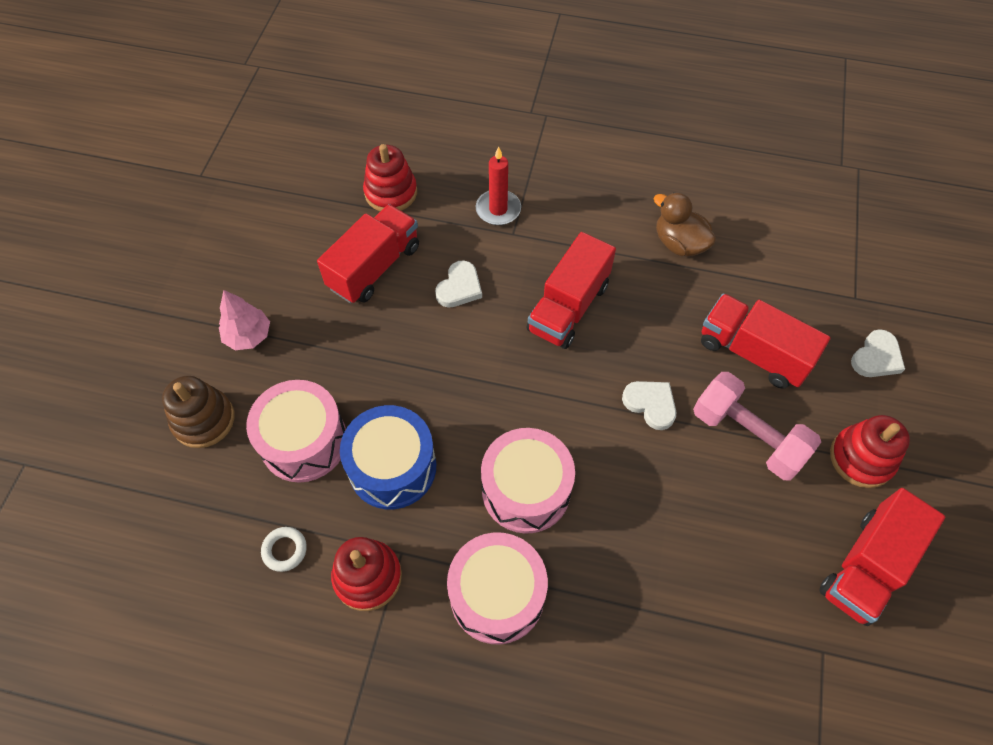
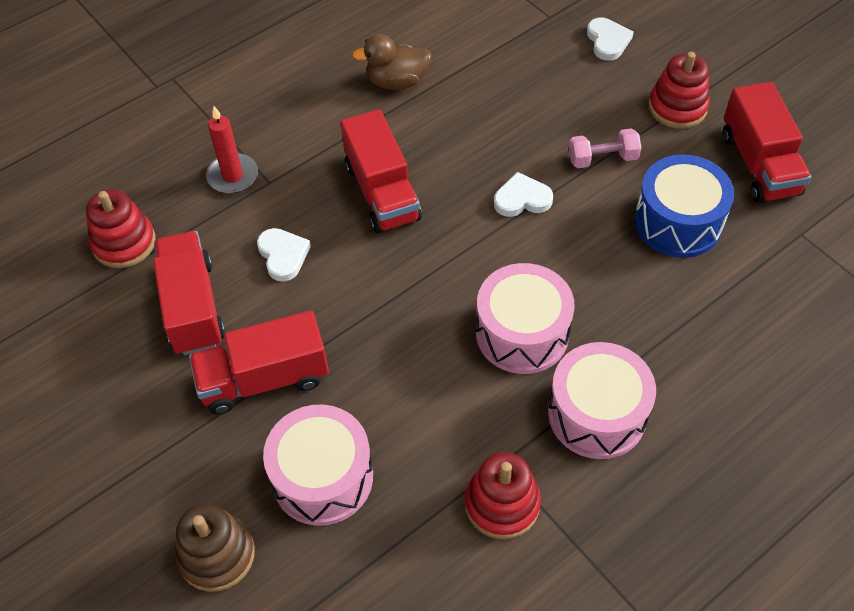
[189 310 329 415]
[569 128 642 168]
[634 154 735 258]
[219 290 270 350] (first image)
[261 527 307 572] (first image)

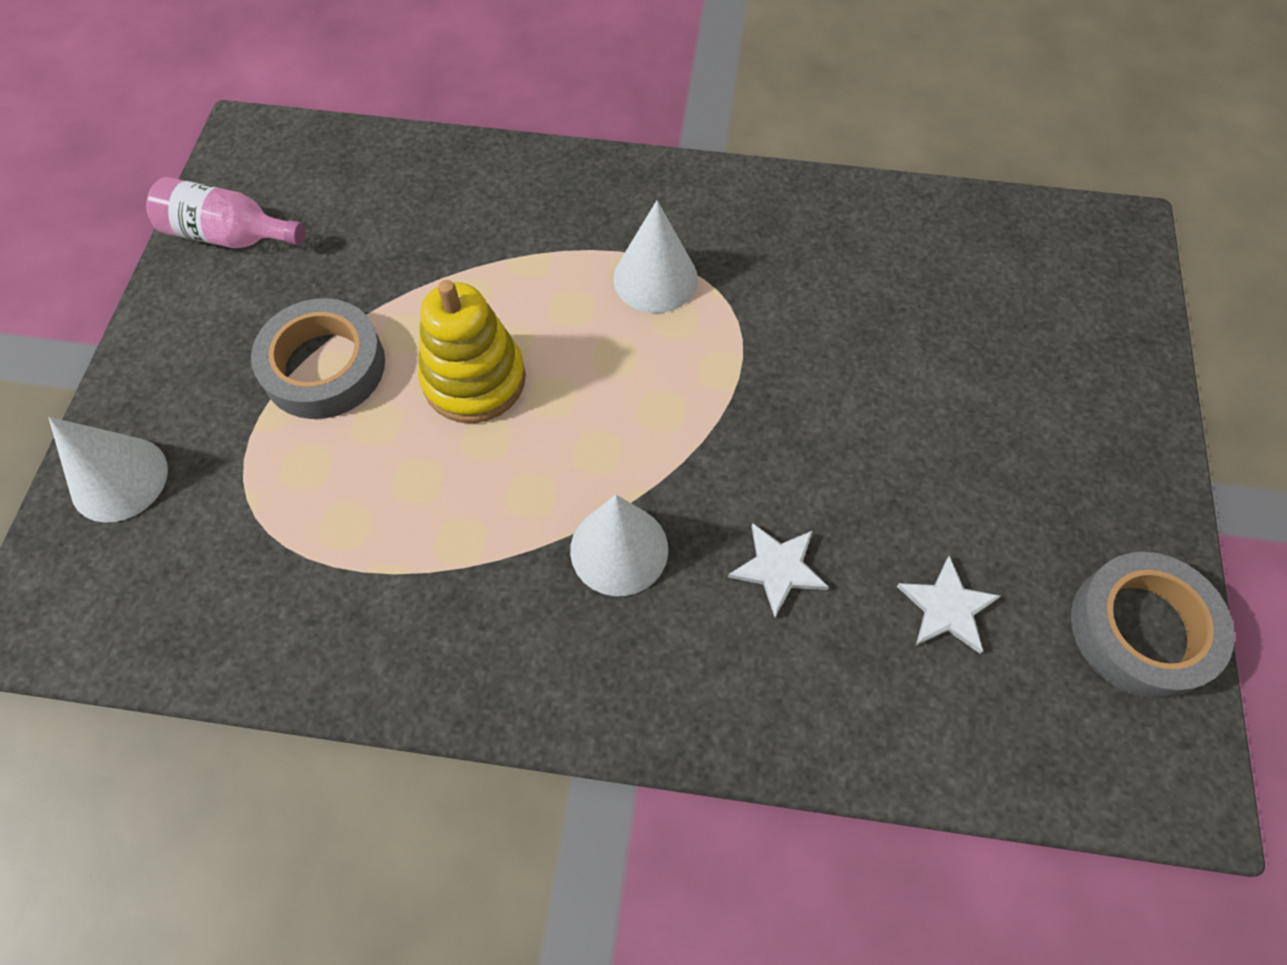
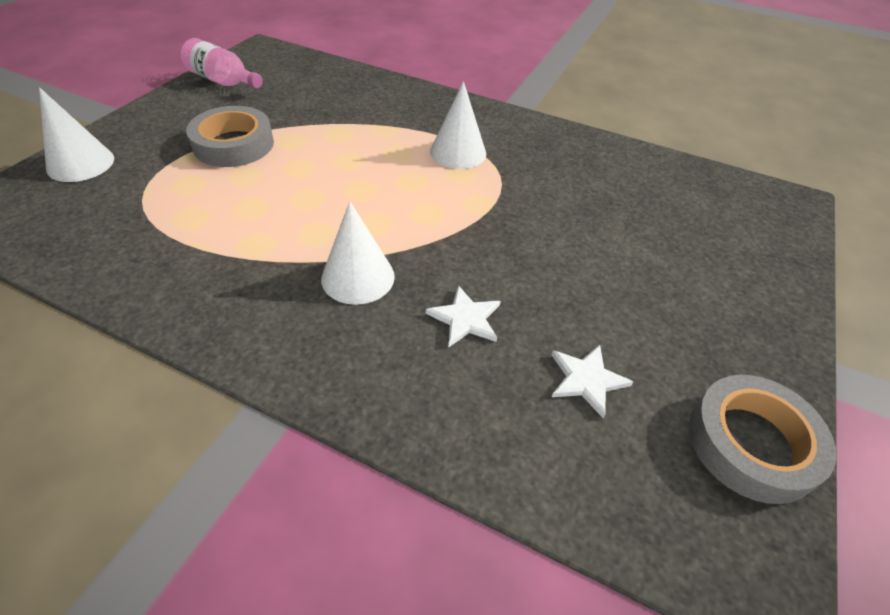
[418 280 526 423] (first image)

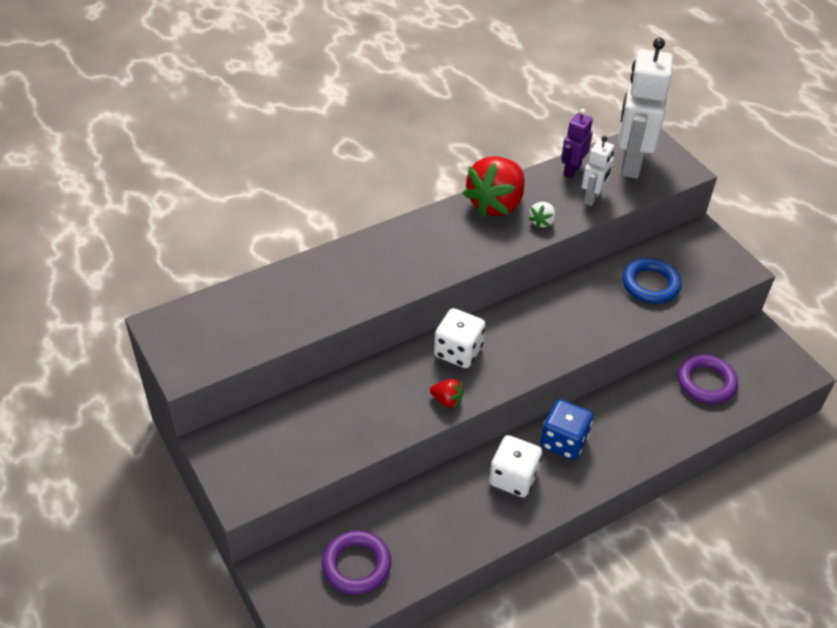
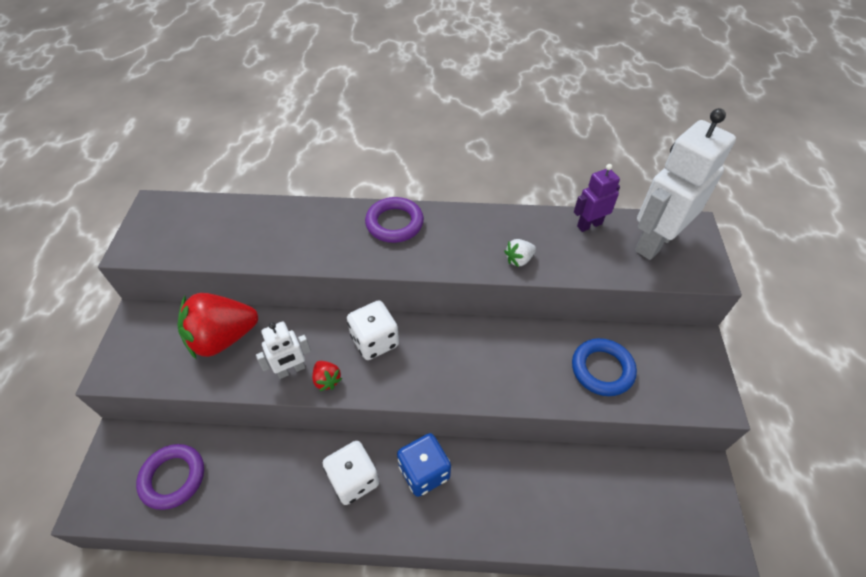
[177 293 258 360]
[256 322 311 379]
[365 197 424 243]

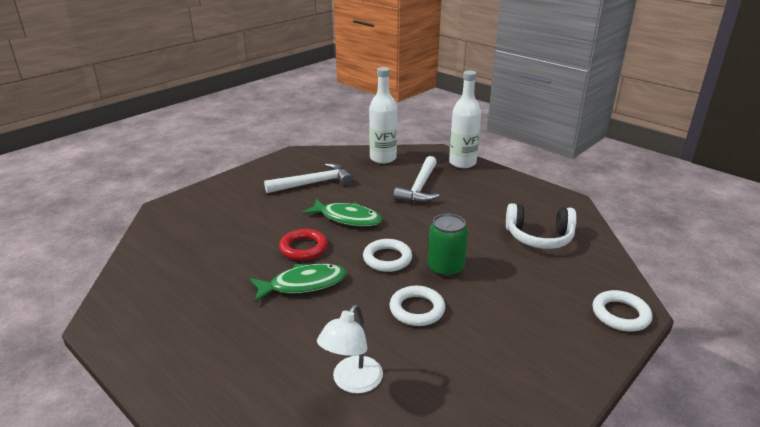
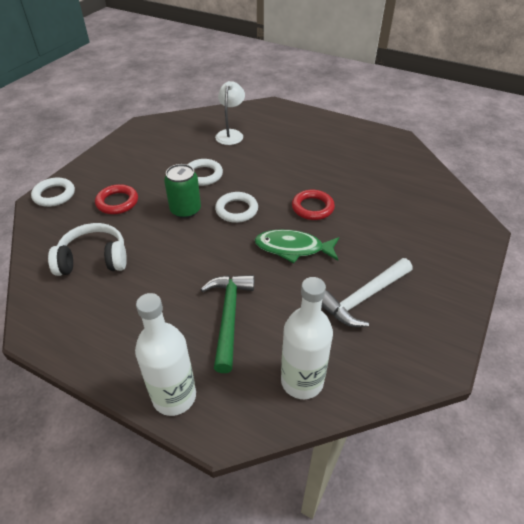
[95 184 138 214]
[201 275 254 373]
[250 264 347 302] (first image)

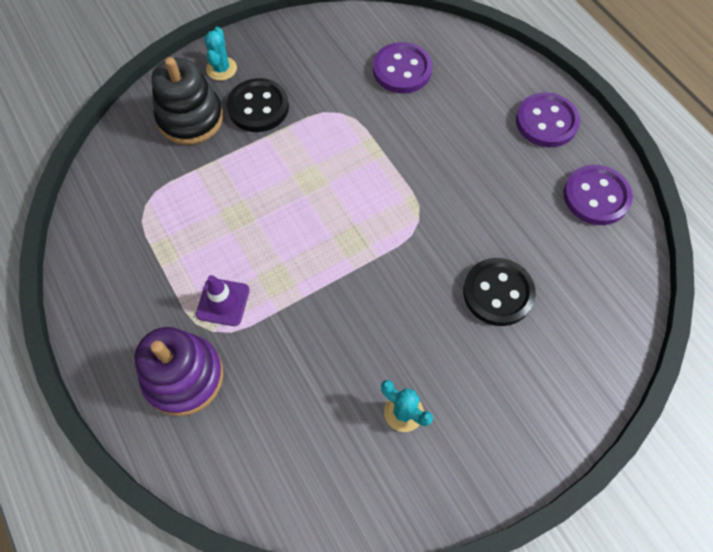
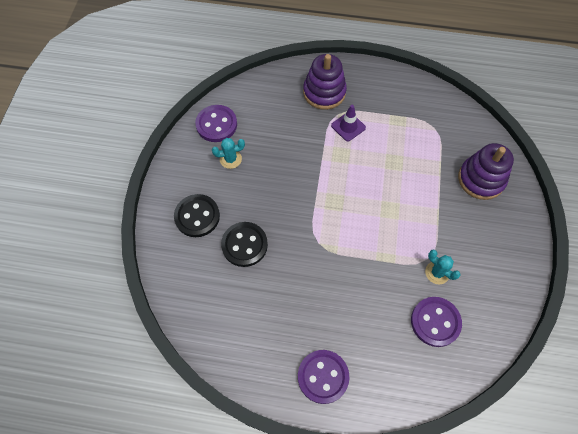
[174 194 220 237]
[195 105 237 142]
[425 249 460 284]
[458 143 514 200]

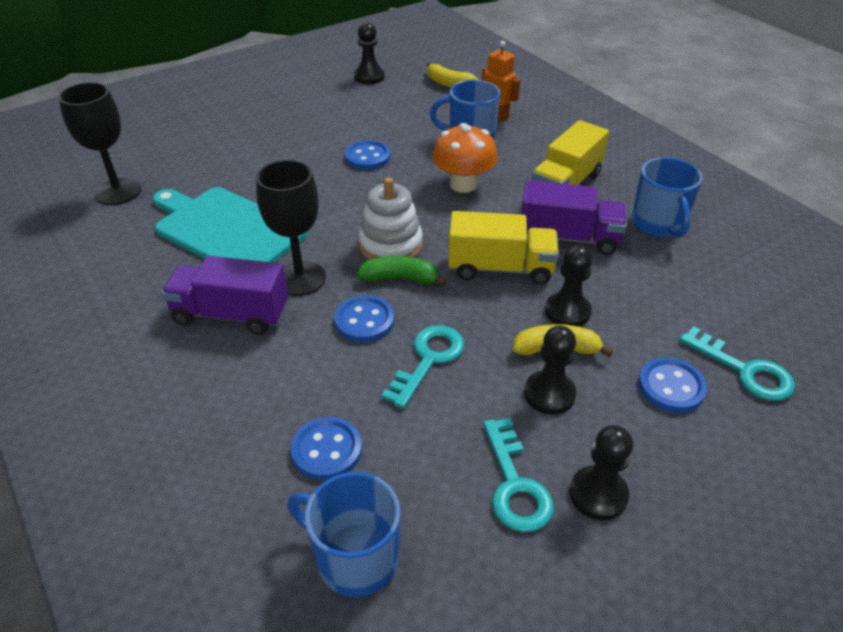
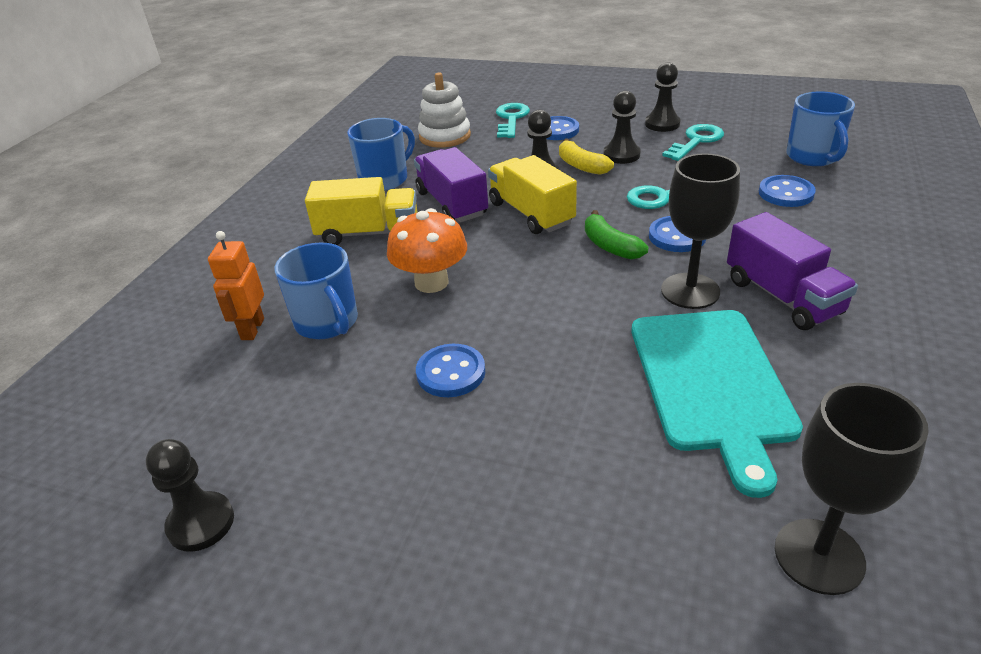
[418 72 471 148]
[427 62 478 88] (first image)

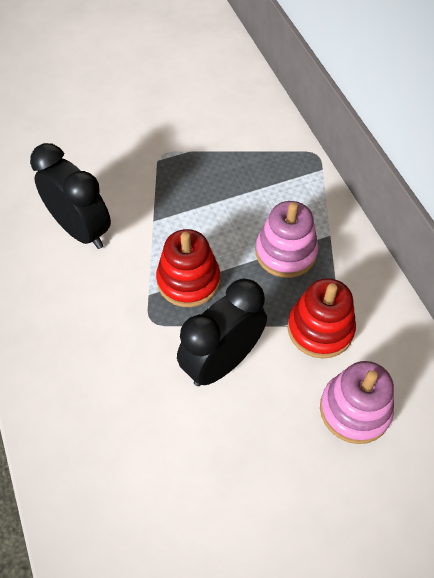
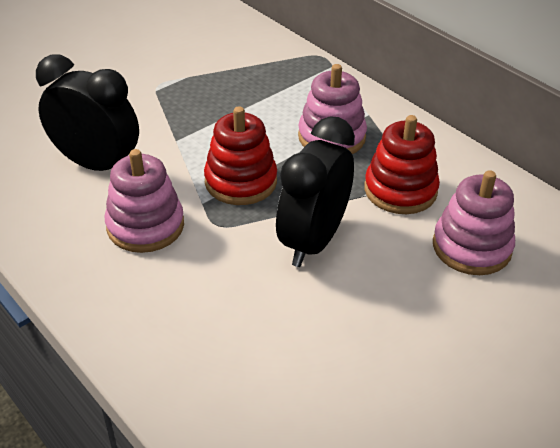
[105 149 184 253]

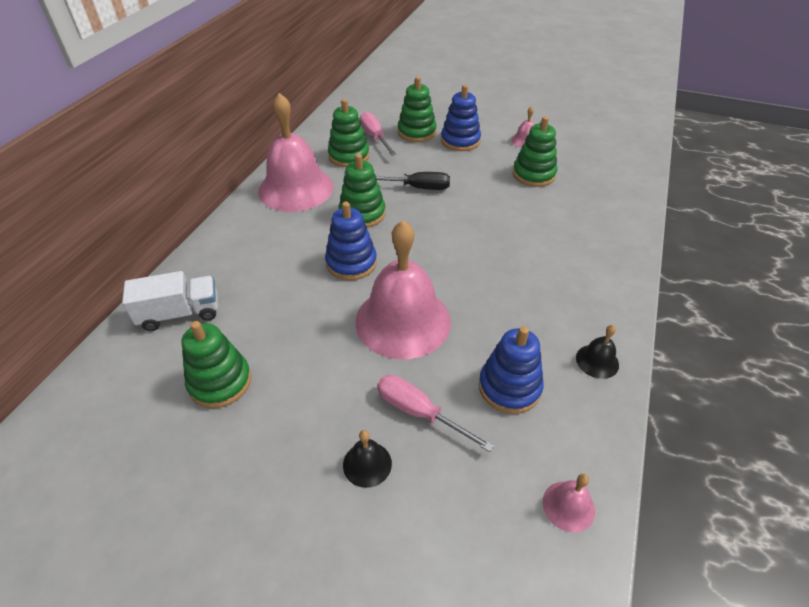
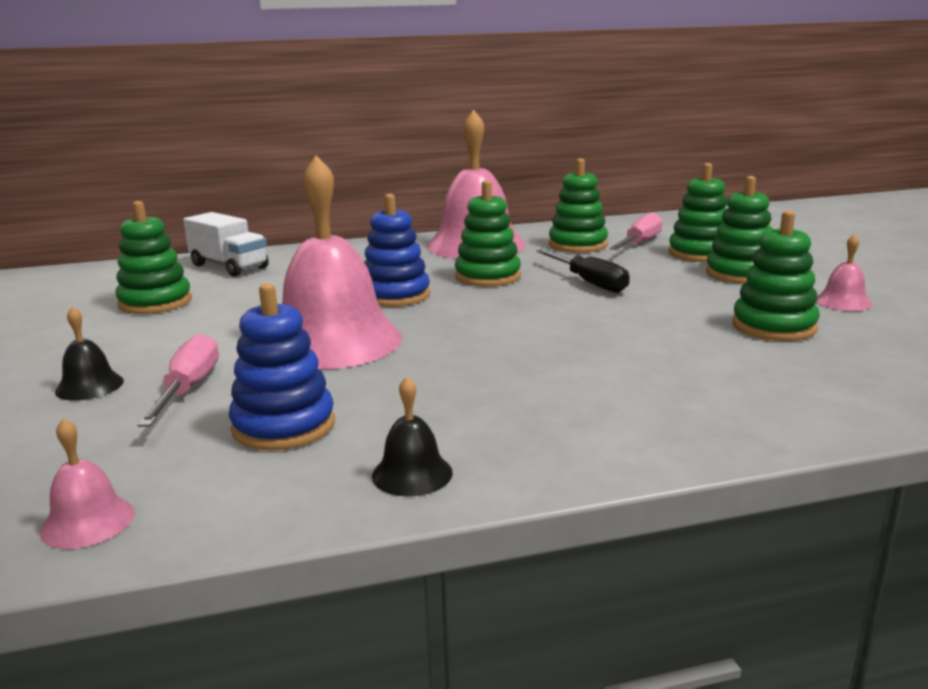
[706 176 773 284]

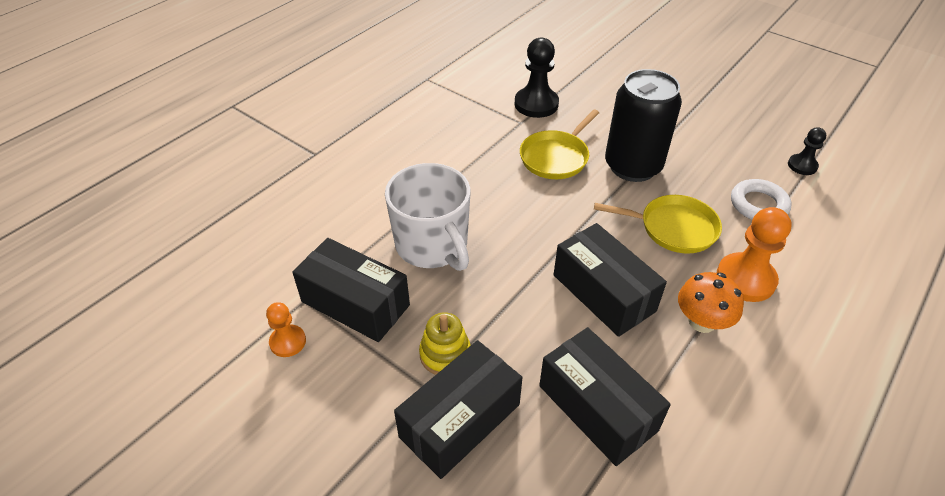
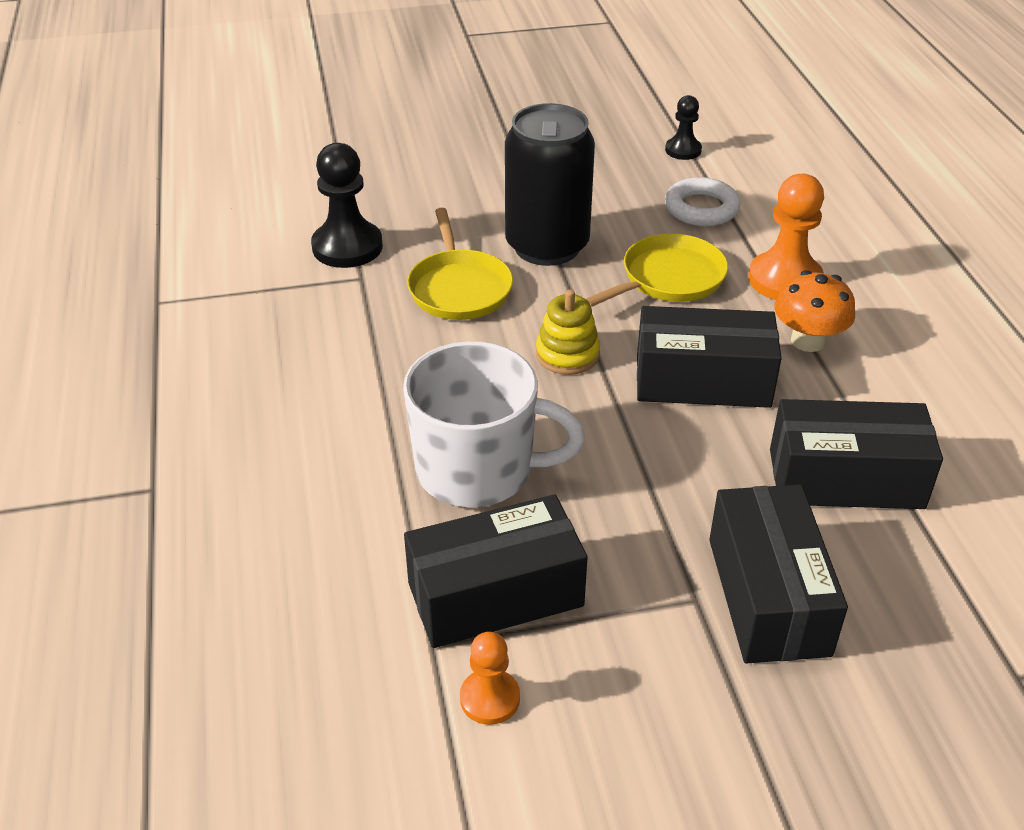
[536 290 600 375]

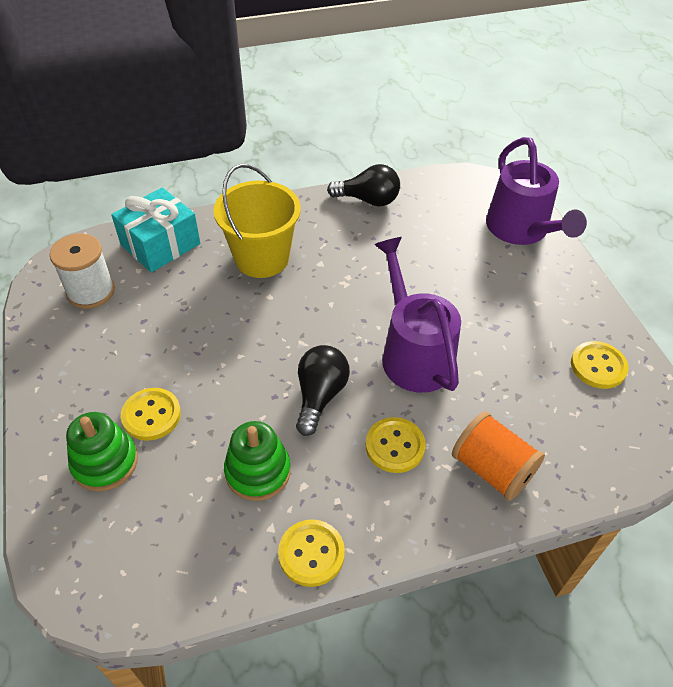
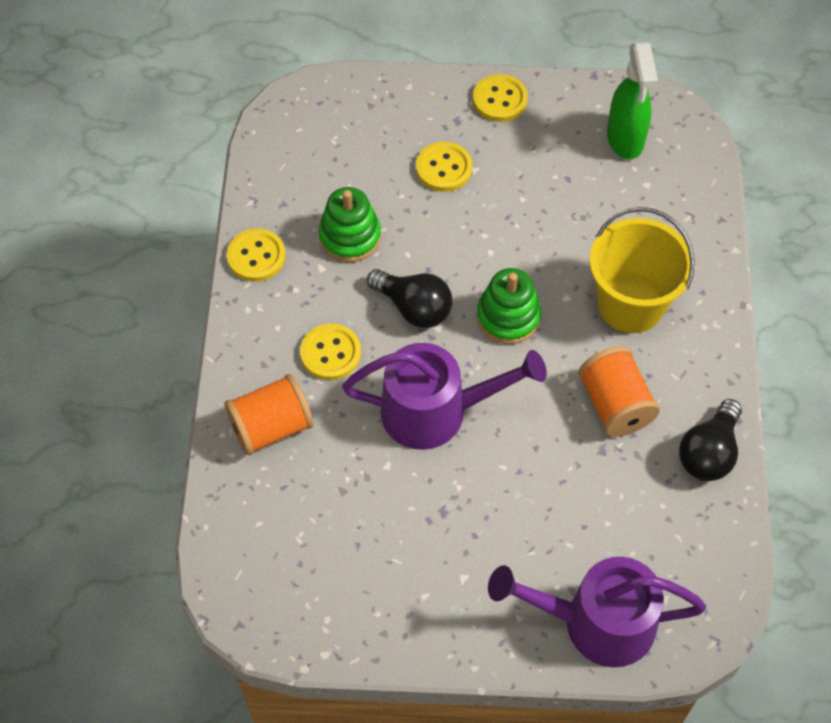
[473 74 528 122]
[477 268 541 344]
[578 346 660 437]
[607 42 658 159]
[111 187 200 272] (first image)

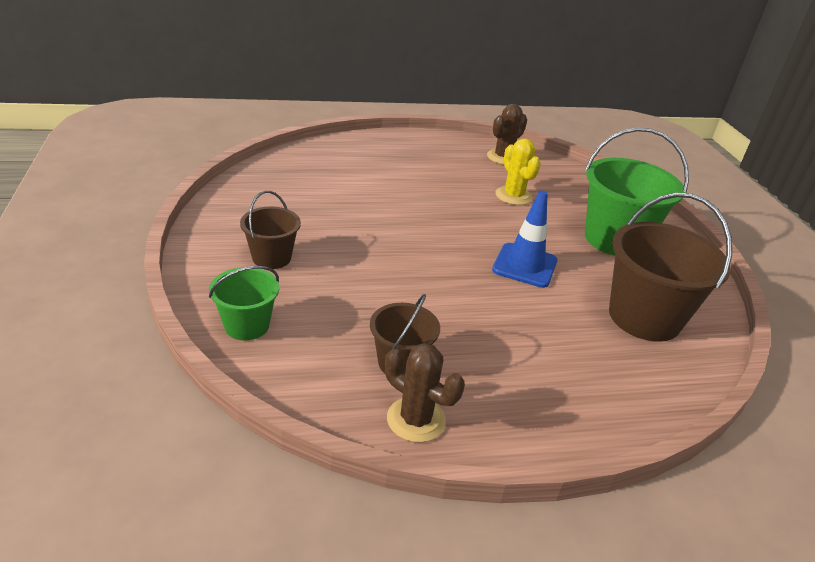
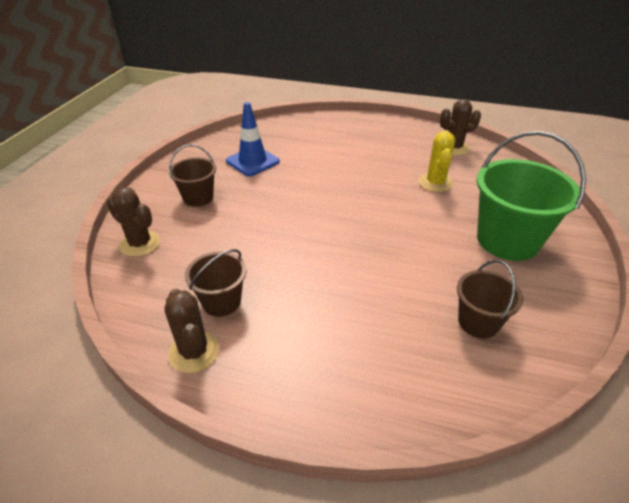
[107 187 160 257]
[226 102 280 176]
[457 260 523 338]

